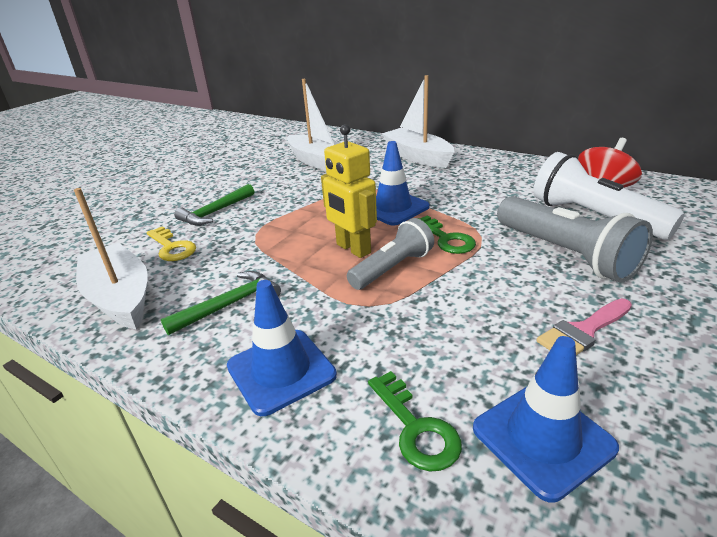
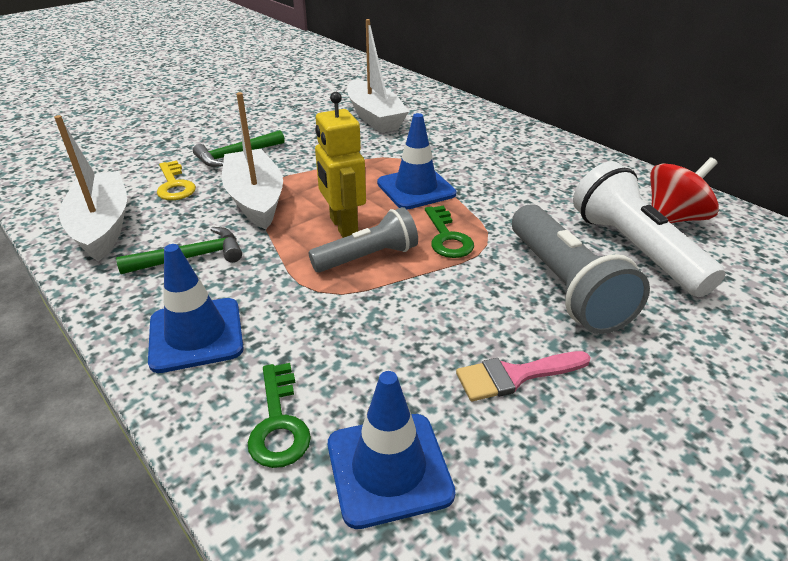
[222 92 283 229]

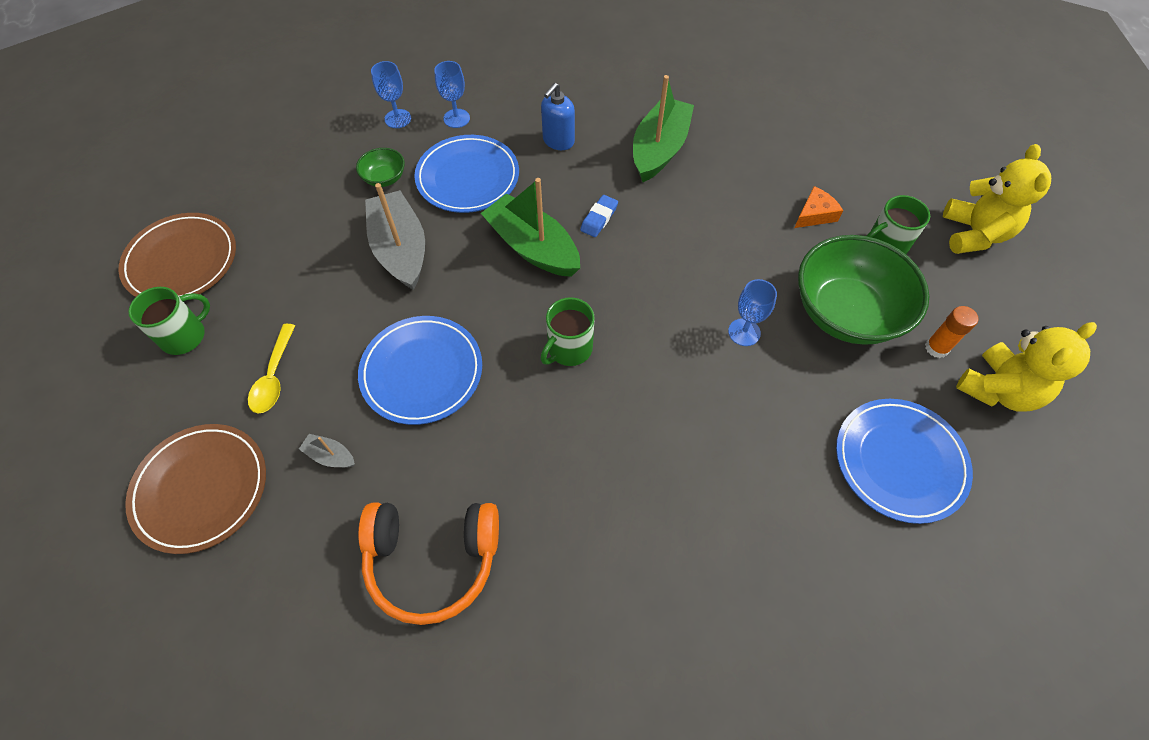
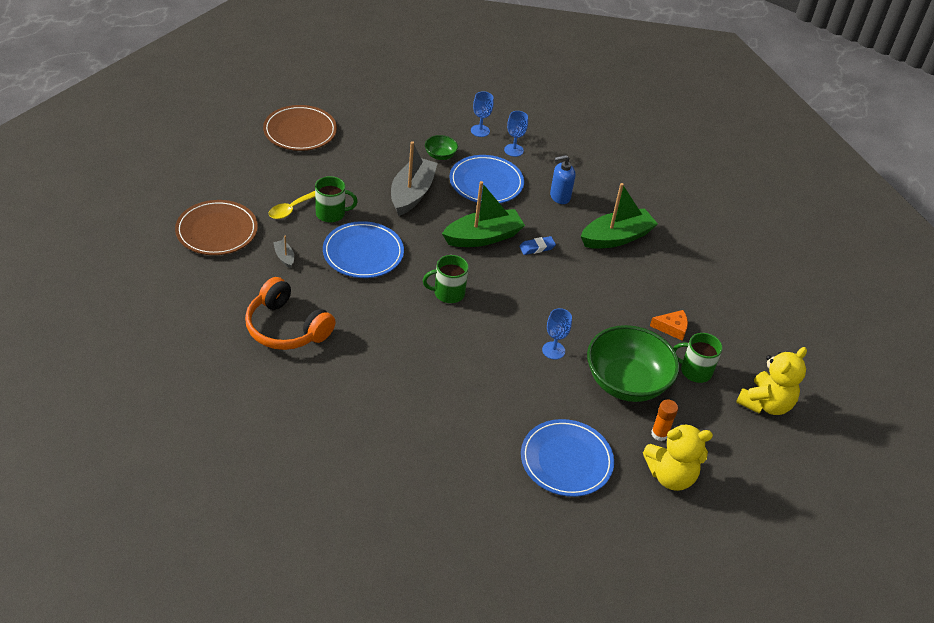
[315 176 358 222]
[442 181 525 247]

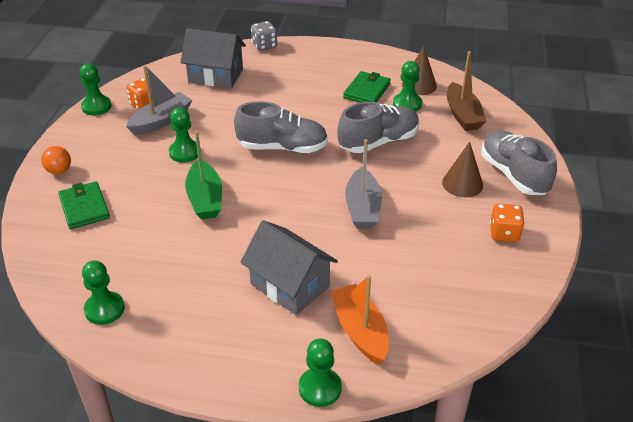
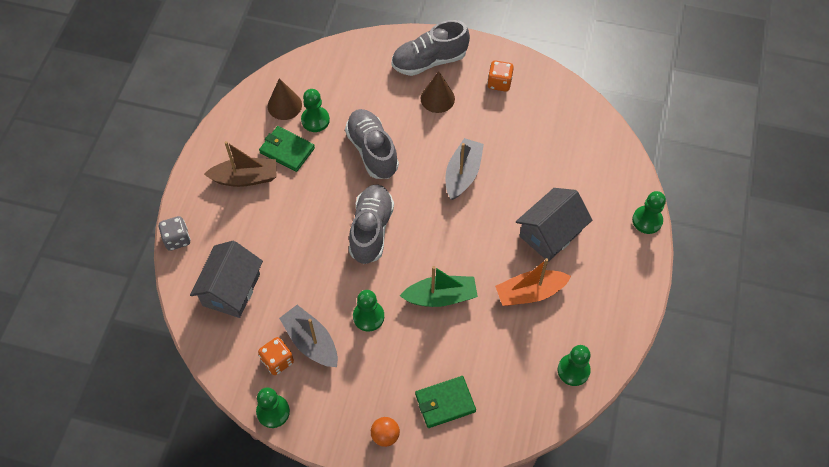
[204 141 277 187]
[445 138 484 200]
[495 258 571 306]

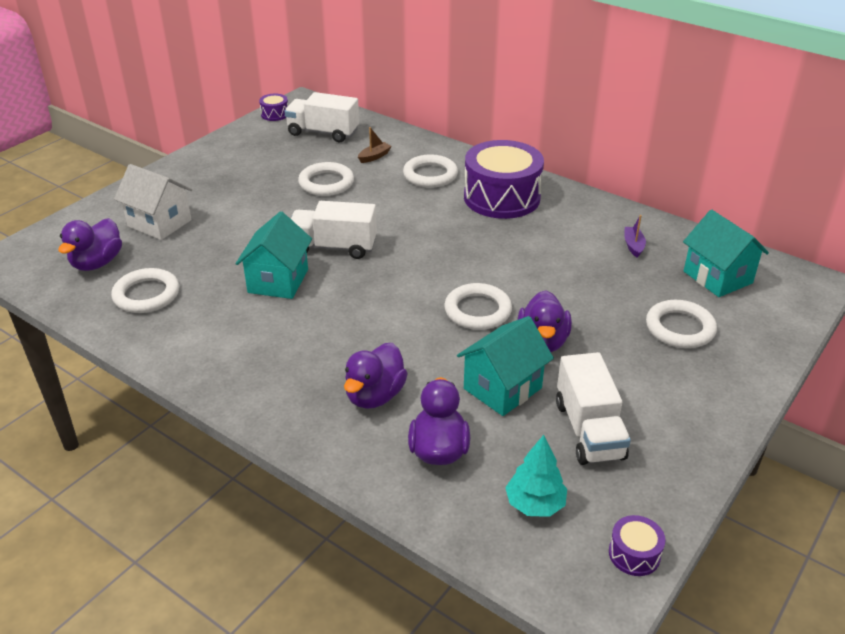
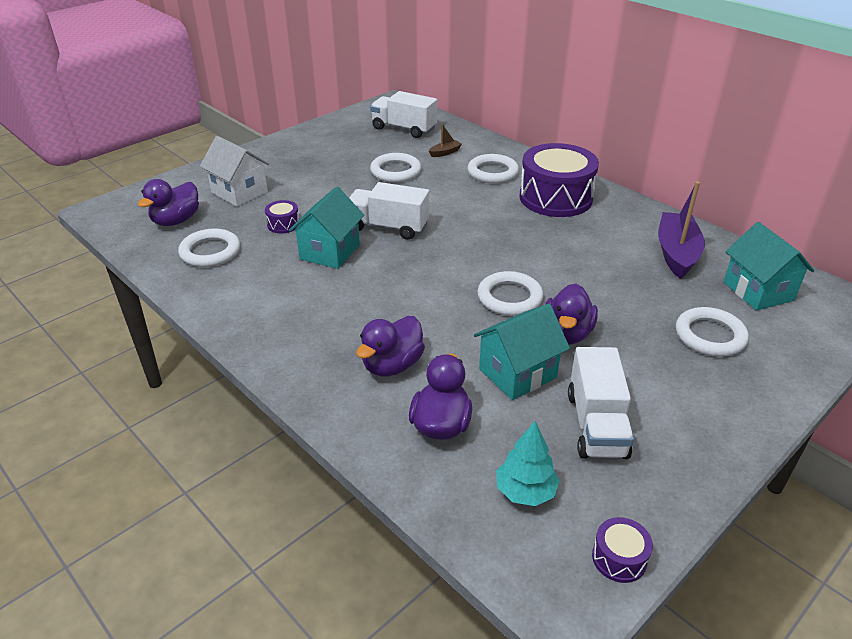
[265 200 299 233]
[658 181 705 279]

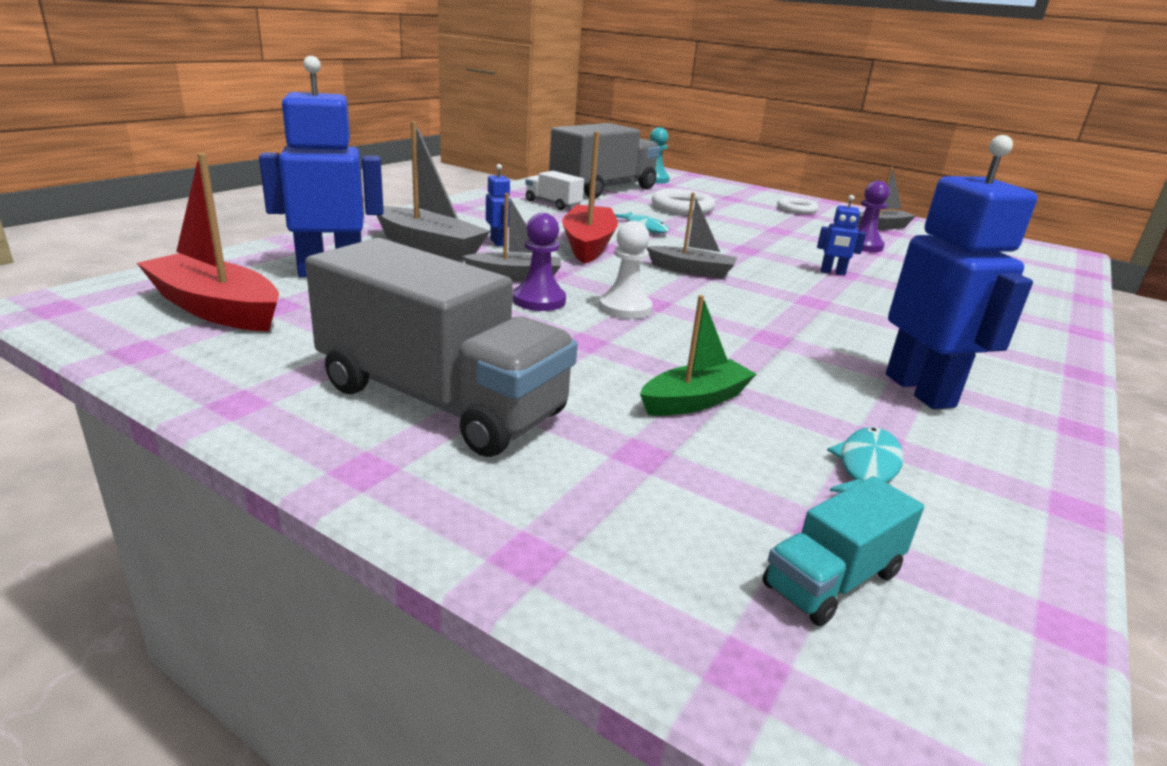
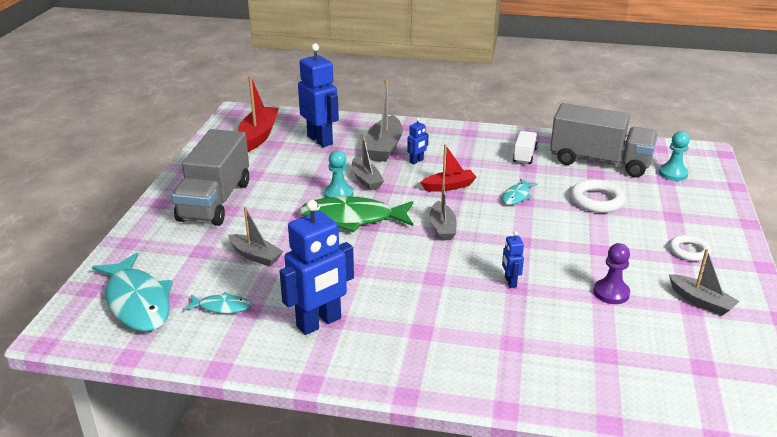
[92 253 173 332]
[228 207 283 266]
[299 196 413 232]
[324 150 353 198]
[420 144 476 192]

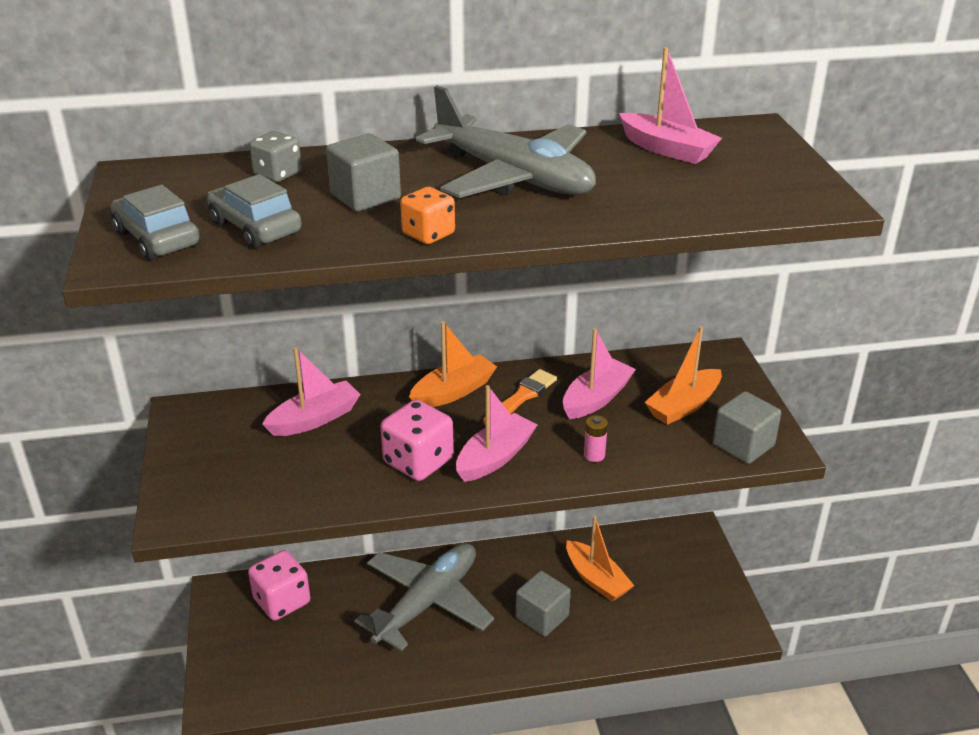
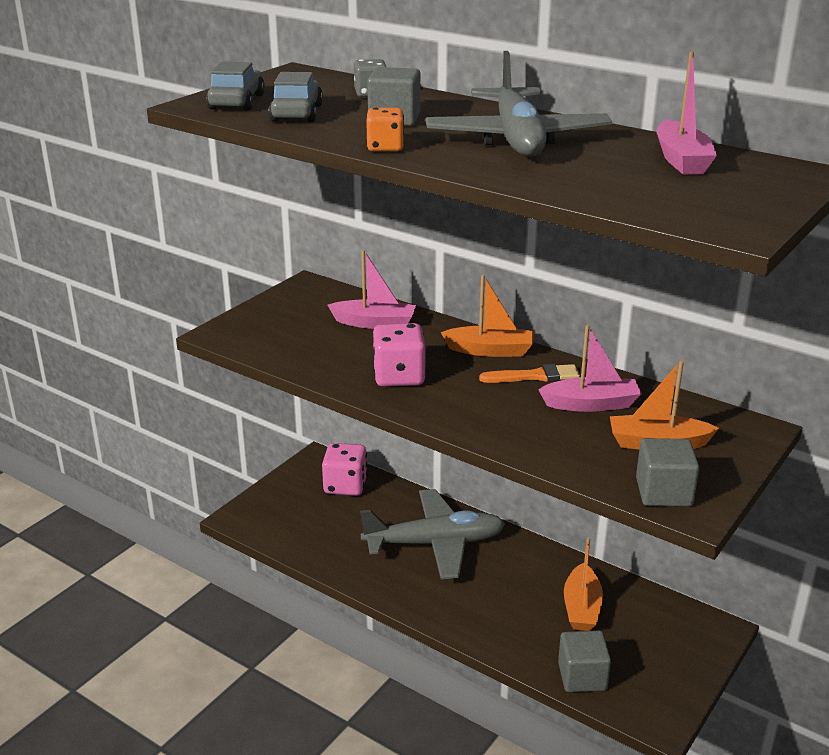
[558 630 611 692]
[456 385 537 482] (first image)
[584 415 608 462] (first image)

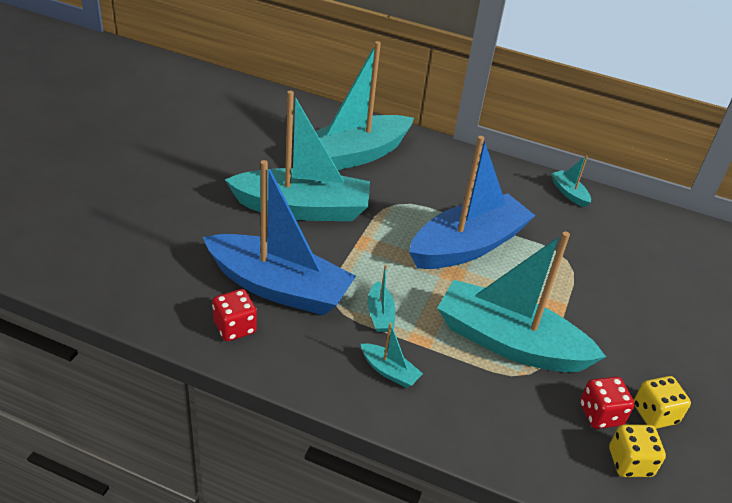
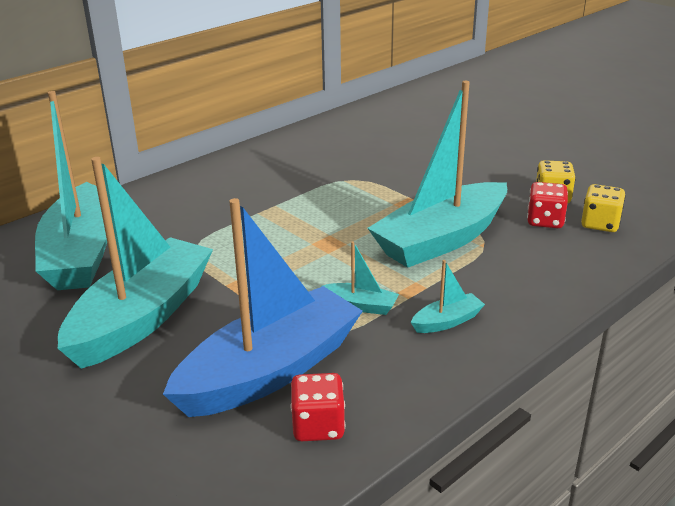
[409 136 535 269] (first image)
[551 155 591 207] (first image)

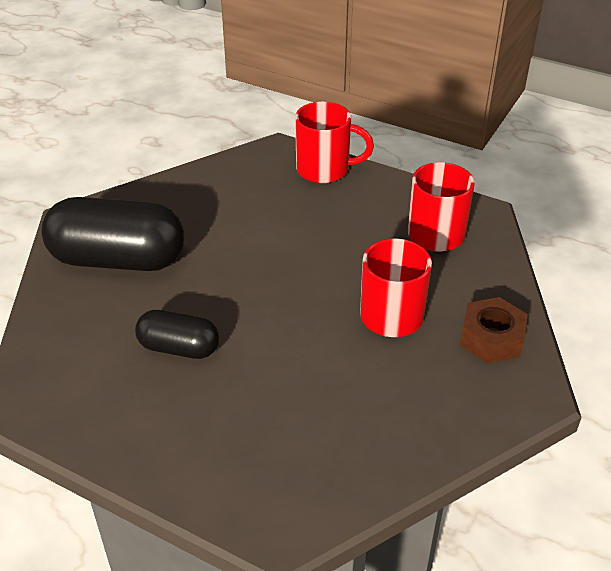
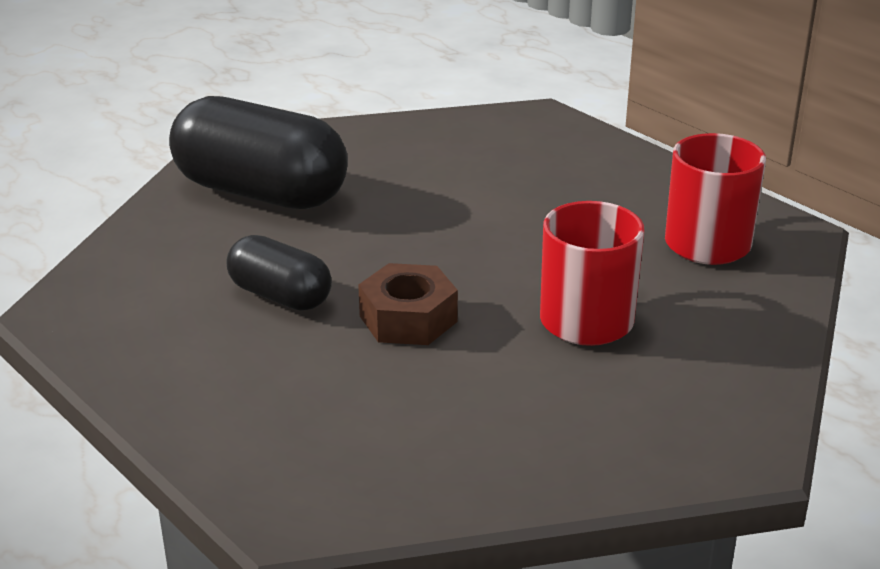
[358 263 458 345]
[295 102 374 183] (first image)

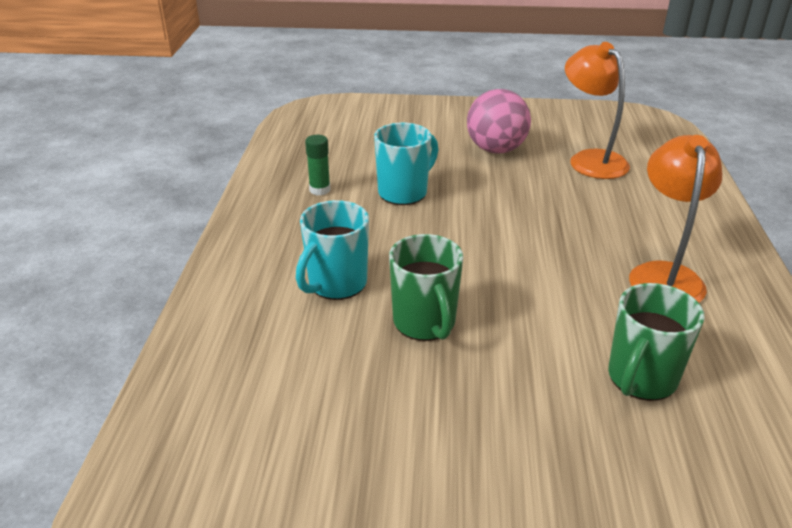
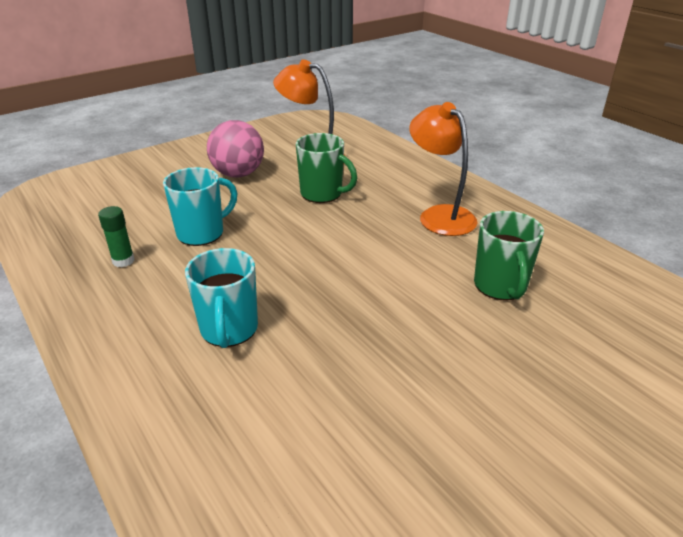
[163 167 237 246]
[296 133 357 203]

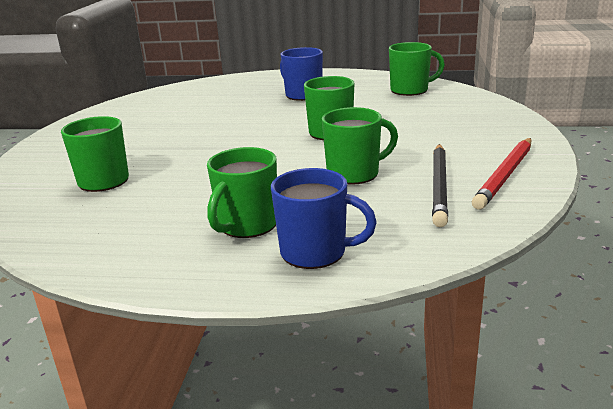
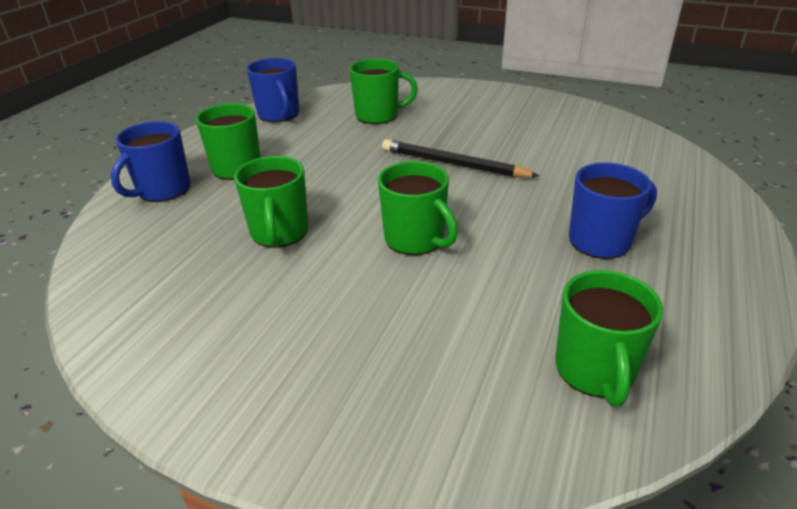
[246 58 299 122]
[382 139 539 177]
[471 138 532 210] (first image)

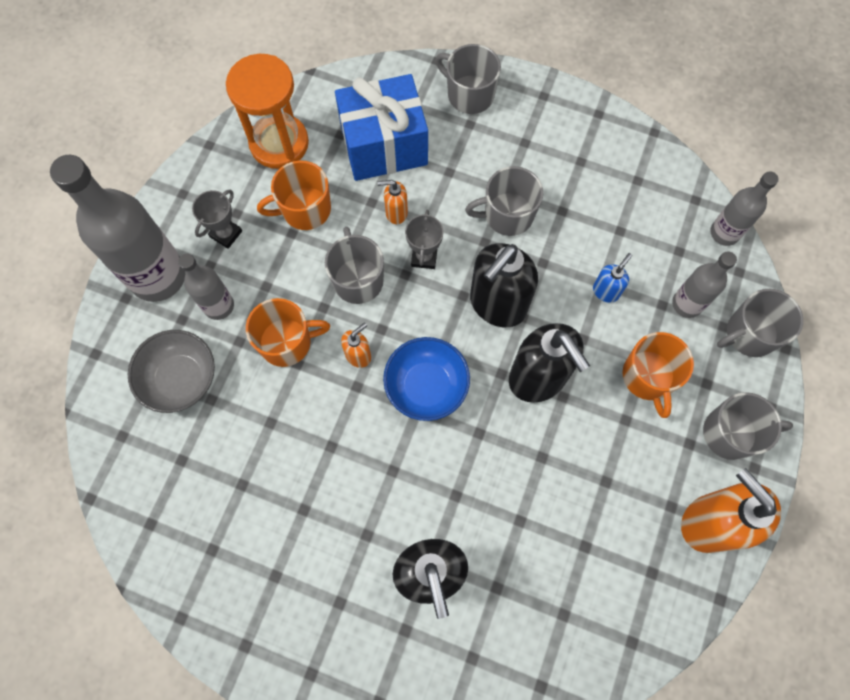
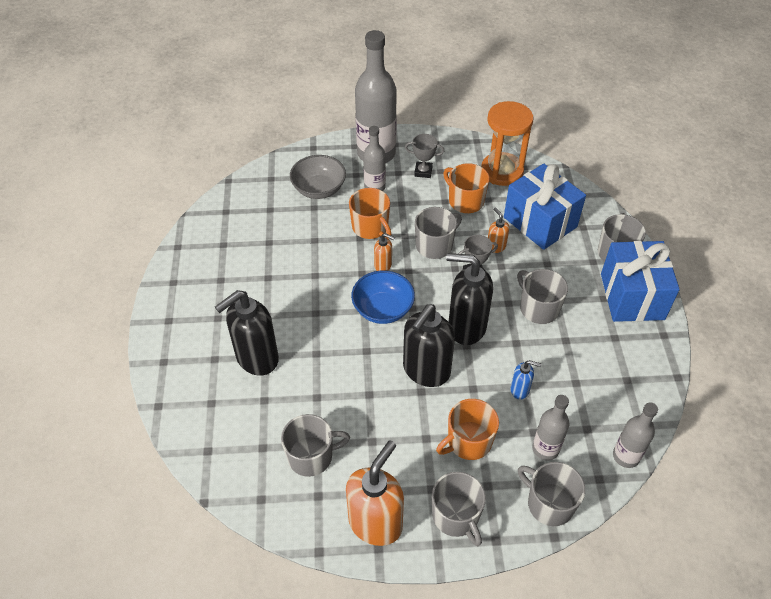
[281 414 350 477]
[601 241 680 322]

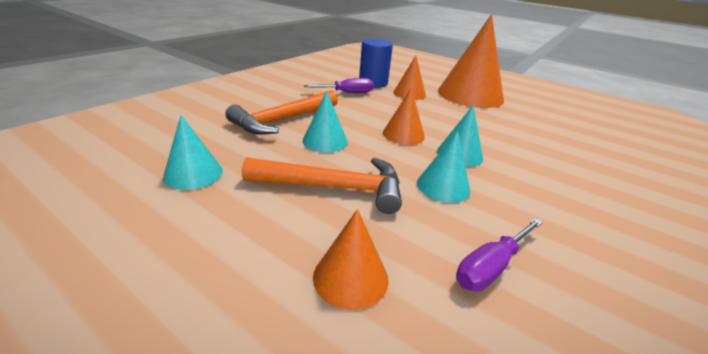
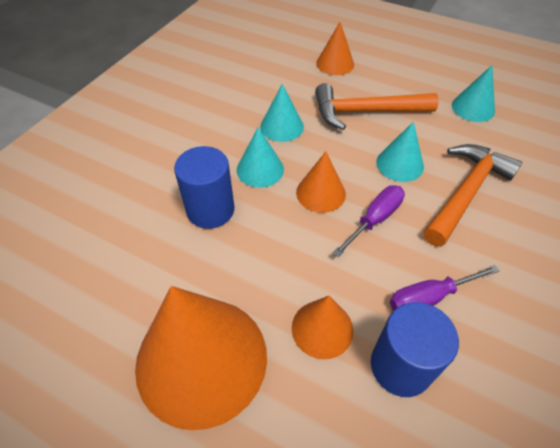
[174 146 235 229]
[333 185 405 257]

